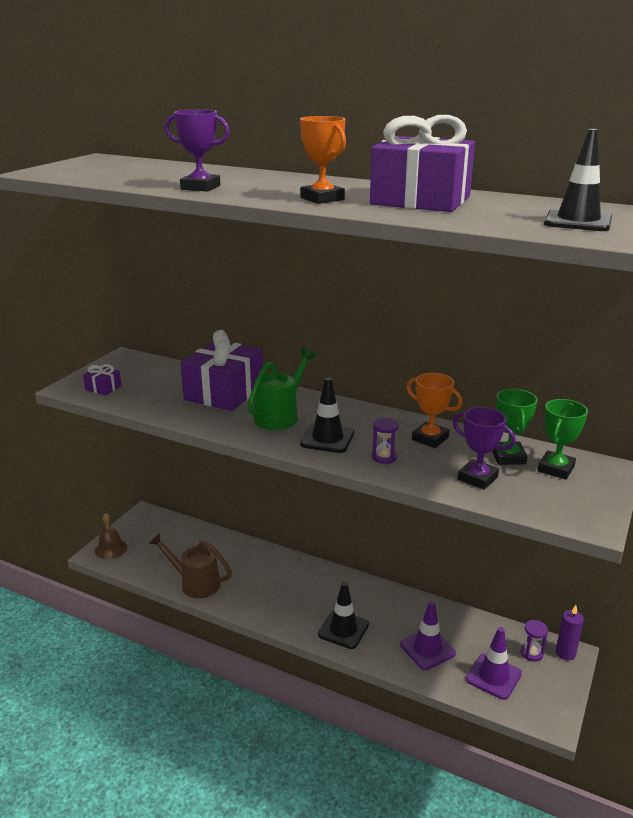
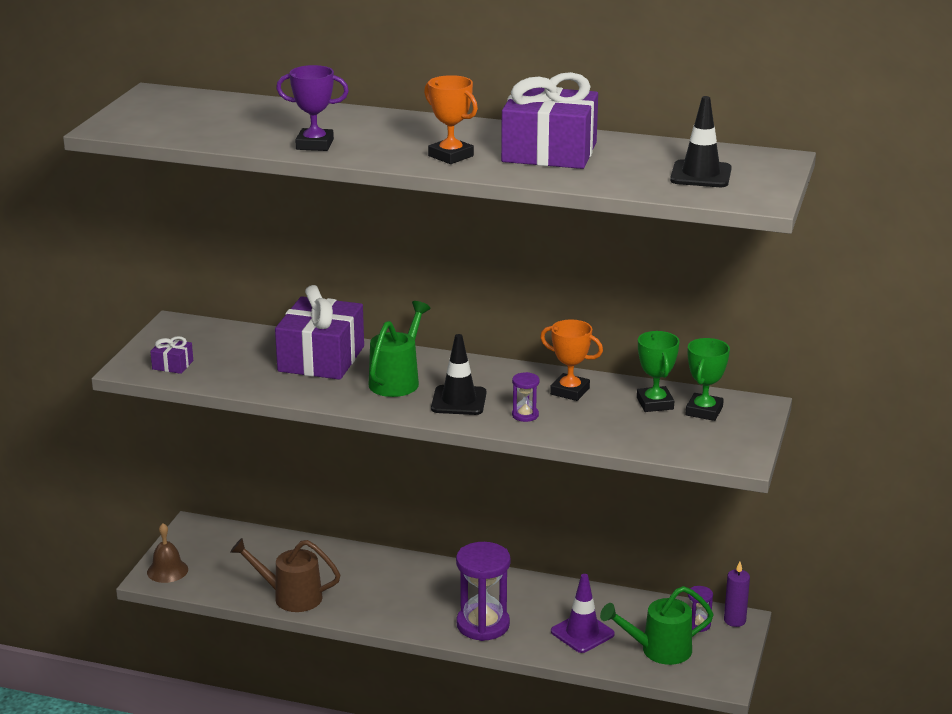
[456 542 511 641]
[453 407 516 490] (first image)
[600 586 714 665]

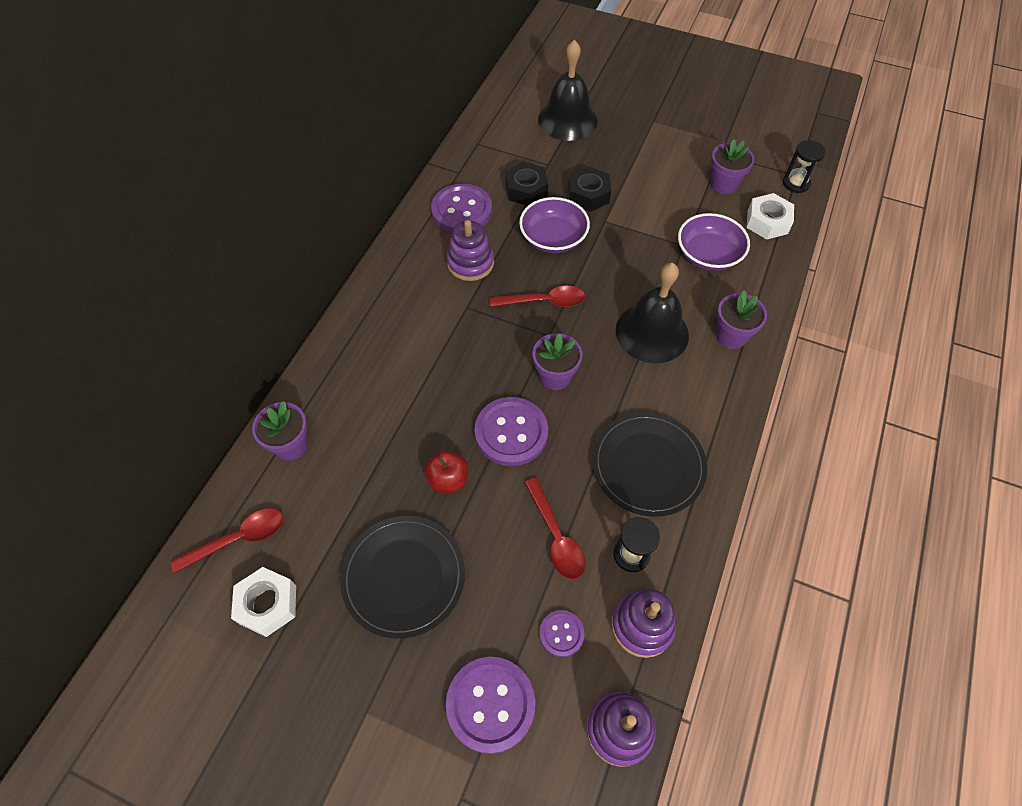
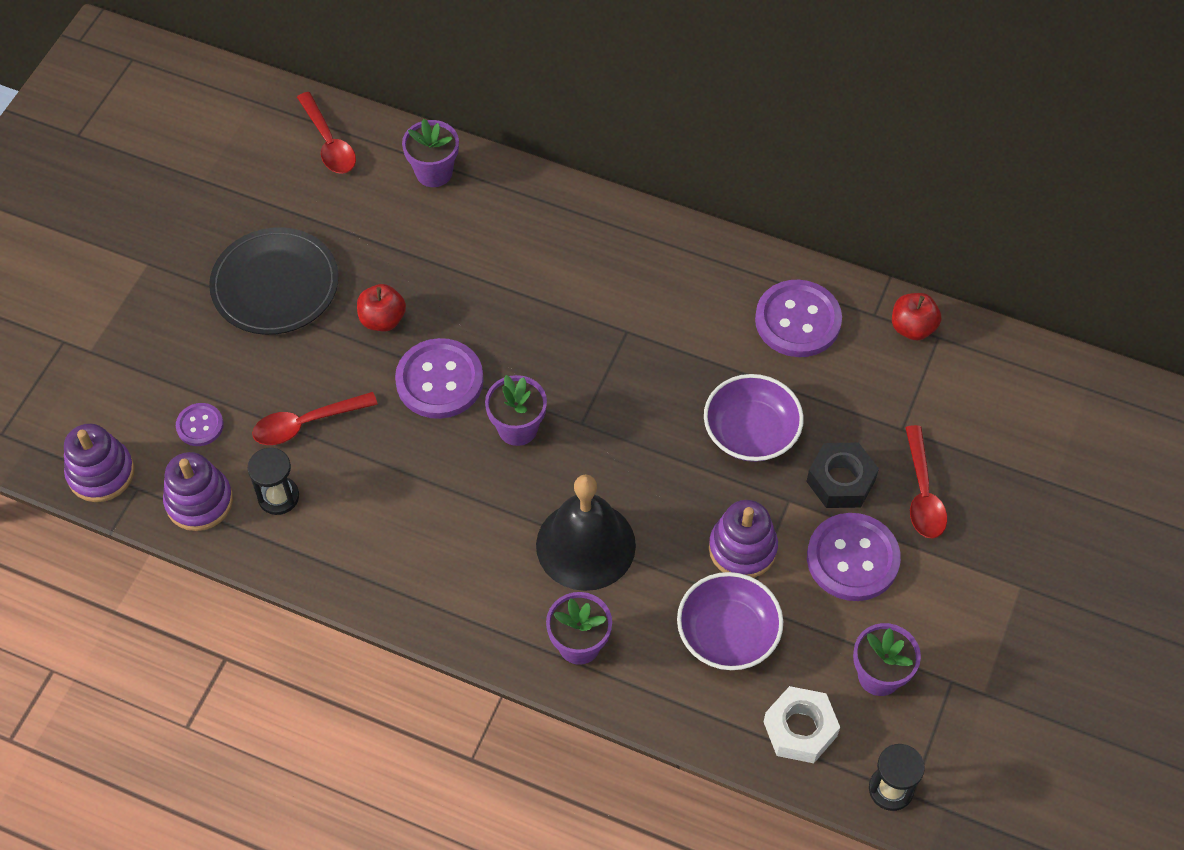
[231 567 296 637] (first image)
[709 500 778 578]
[807 513 901 601]
[905 425 947 538]
[505 162 549 206] (first image)
[538 40 598 141] (first image)
[592 412 707 517] (first image)
[892 293 941 340]

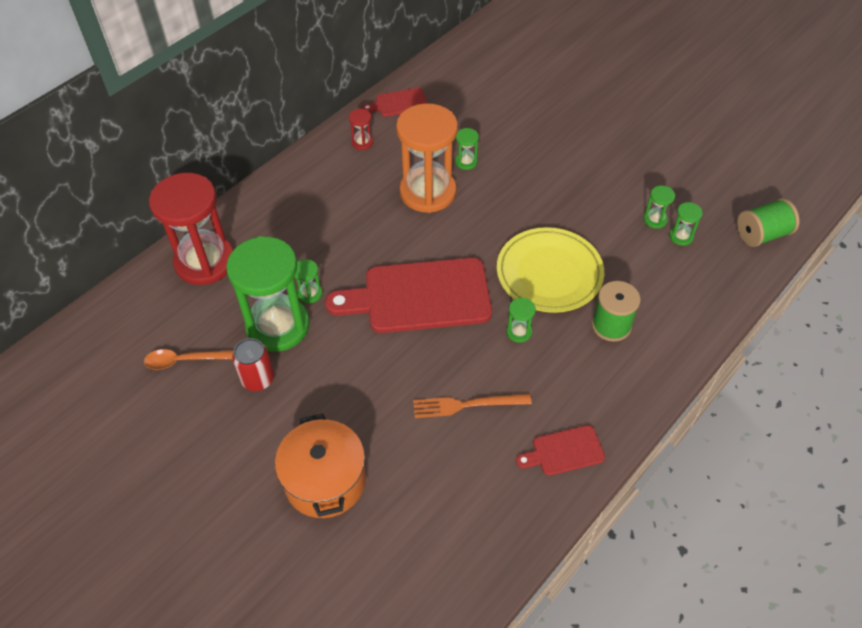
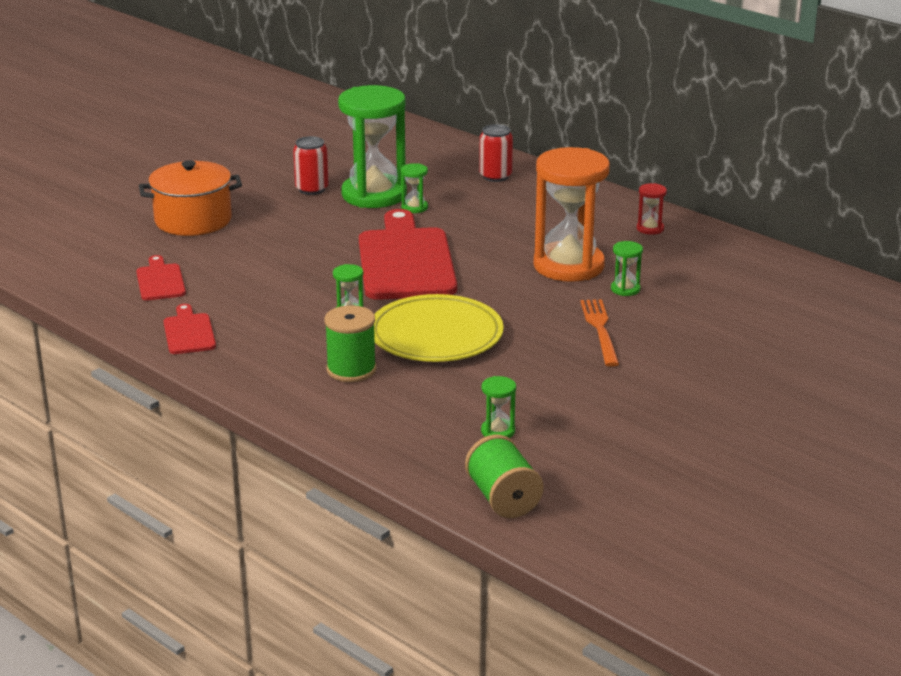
[144 349 234 370] (first image)
[149 173 233 285] (first image)
[136 255 186 301]
[580 299 619 367]
[644 186 675 229] (first image)
[479 124 513 182]

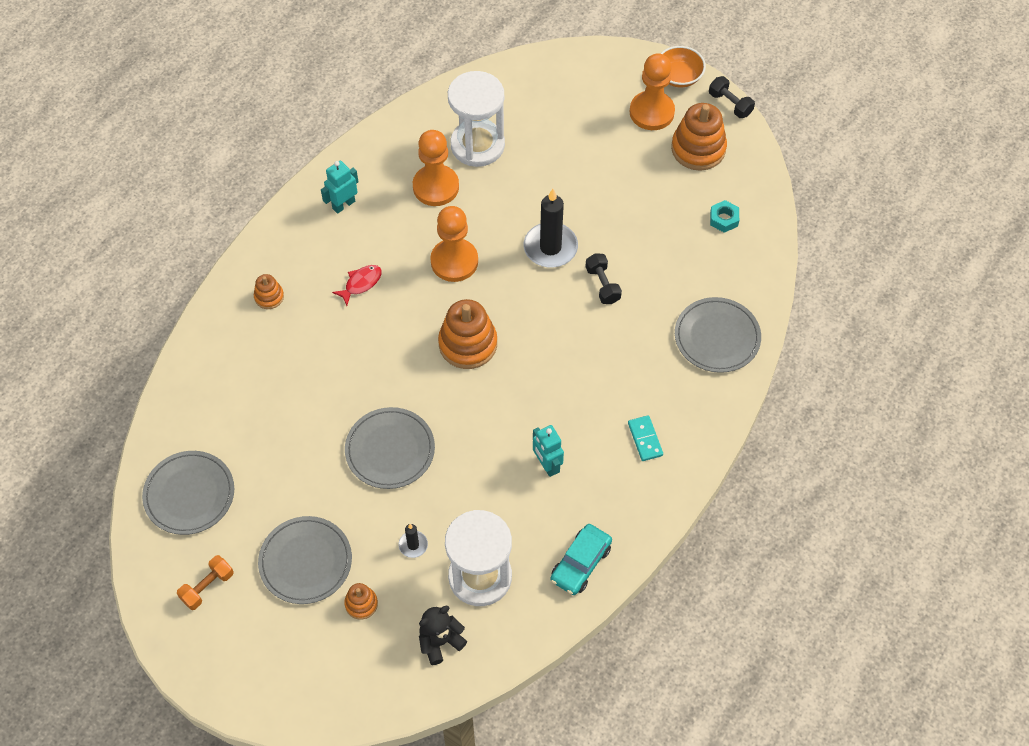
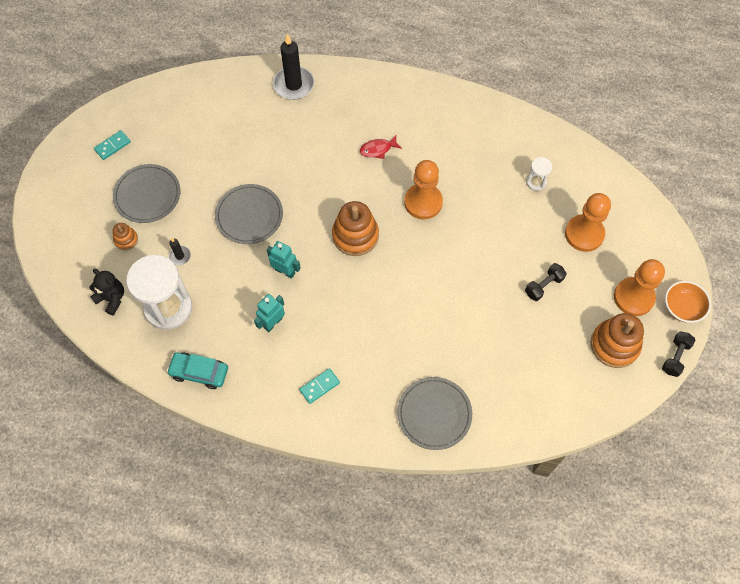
[142 451 234 535] (first image)
[94 130 131 160]
[254 274 284 309] (first image)
[267 241 301 279]
[360 135 402 159]
[565 193 611 252]
[526 157 552 191]
[273 34 314 100]
[525 263 567 301]
[710 200 739 233] (first image)

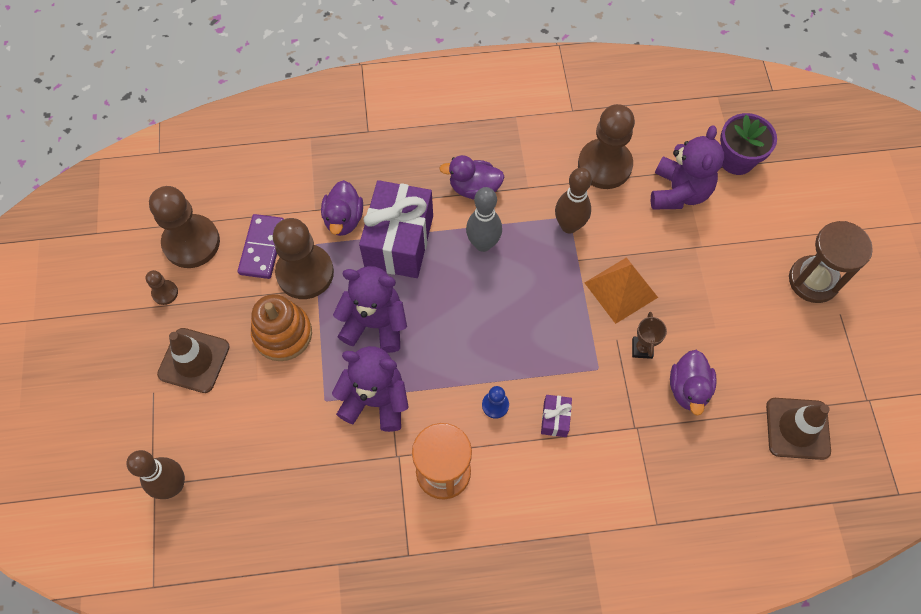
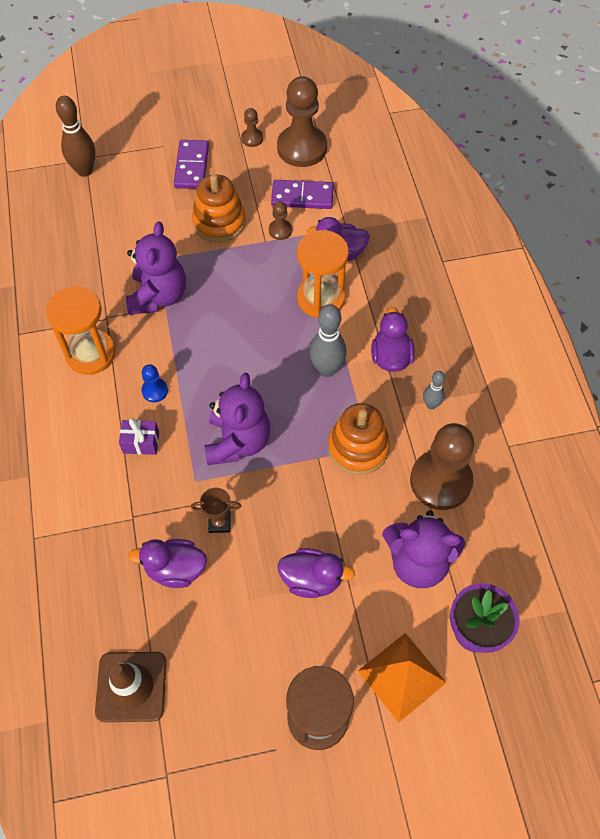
[174 140 209 189]
[269 201 292 240]
[204 373 270 465]
[297 230 349 318]
[328 403 390 475]
[358 633 447 723]
[278 548 355 598]
[423 371 445 409]

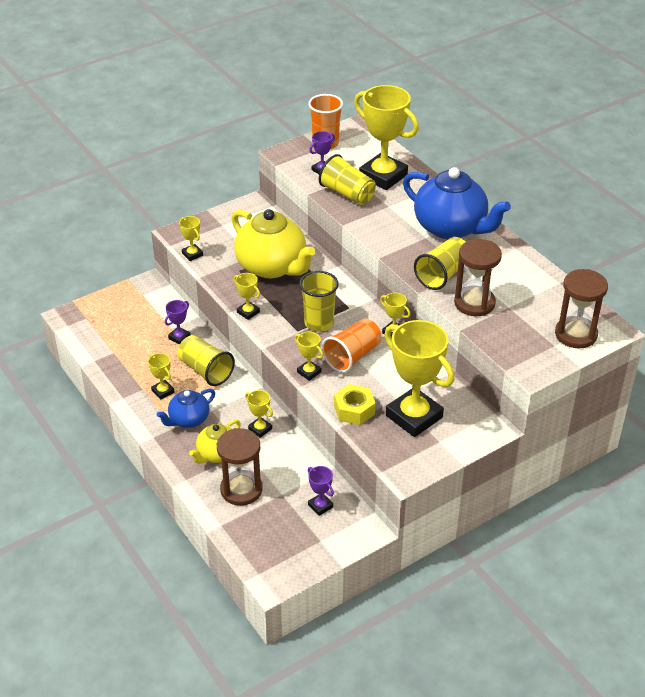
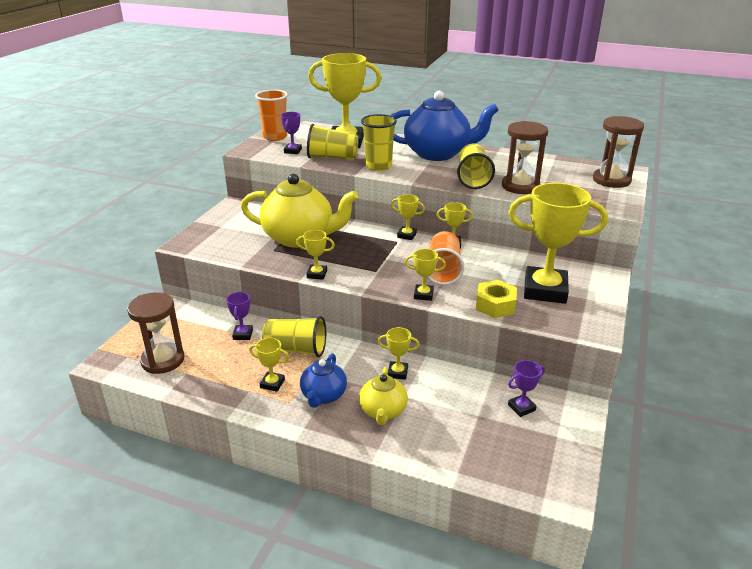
[391 194 425 240]
[127 292 185 374]
[361 114 397 171]
[508 360 545 417]

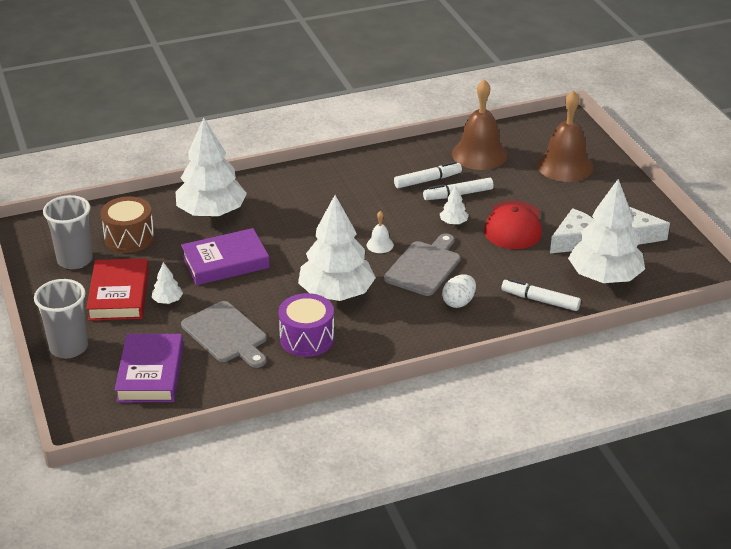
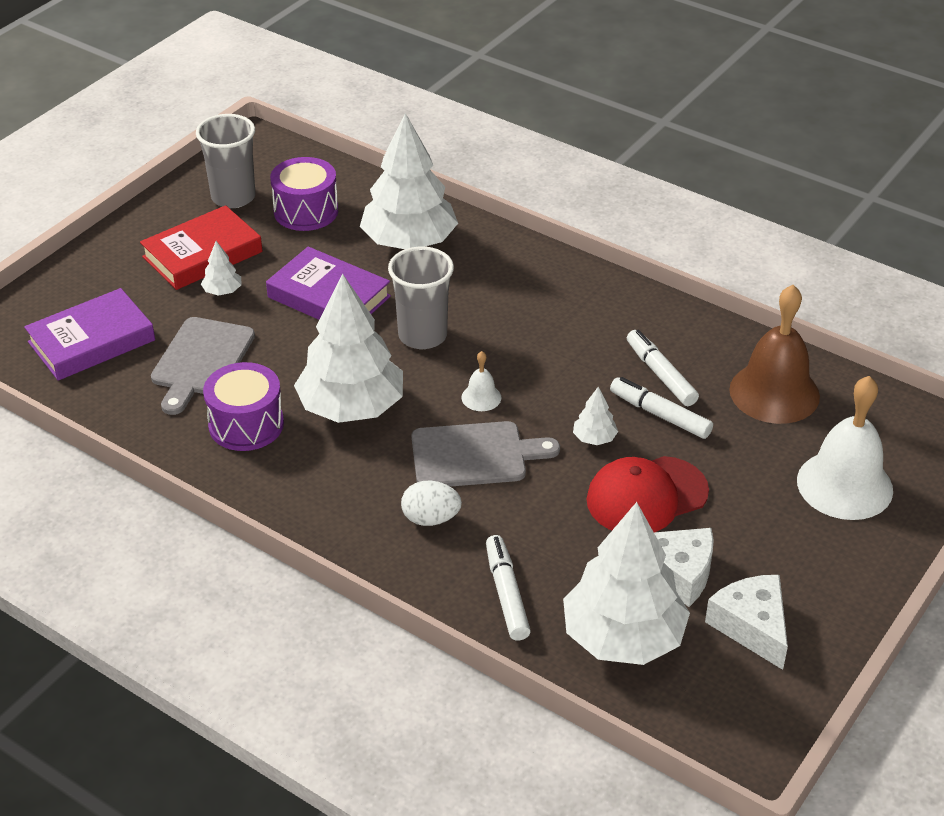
[388 246 454 349]
[270 157 338 231]
[627 330 699 406]
[797 376 893 520]

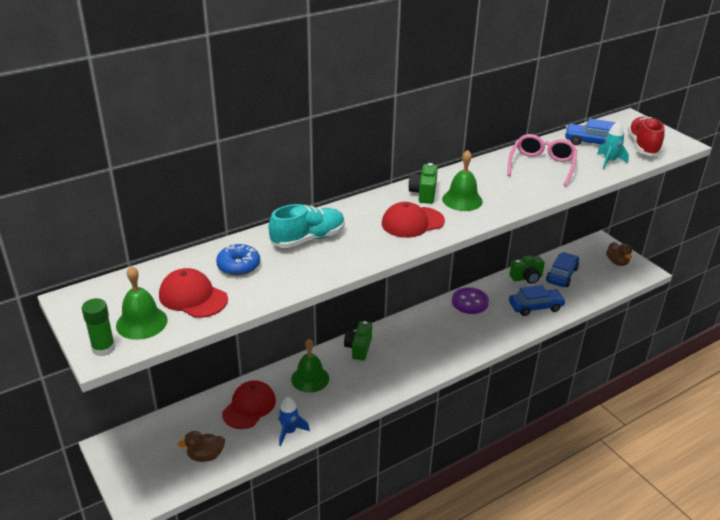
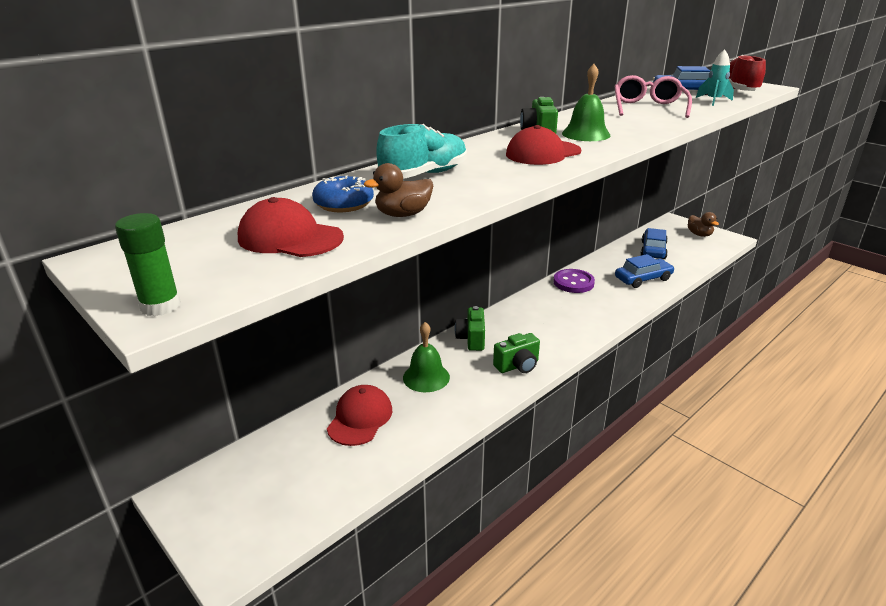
[116 266 168 340] (first image)
[364 163 433 217]
[278 397 310 446] (first image)
[493 333 540 373]

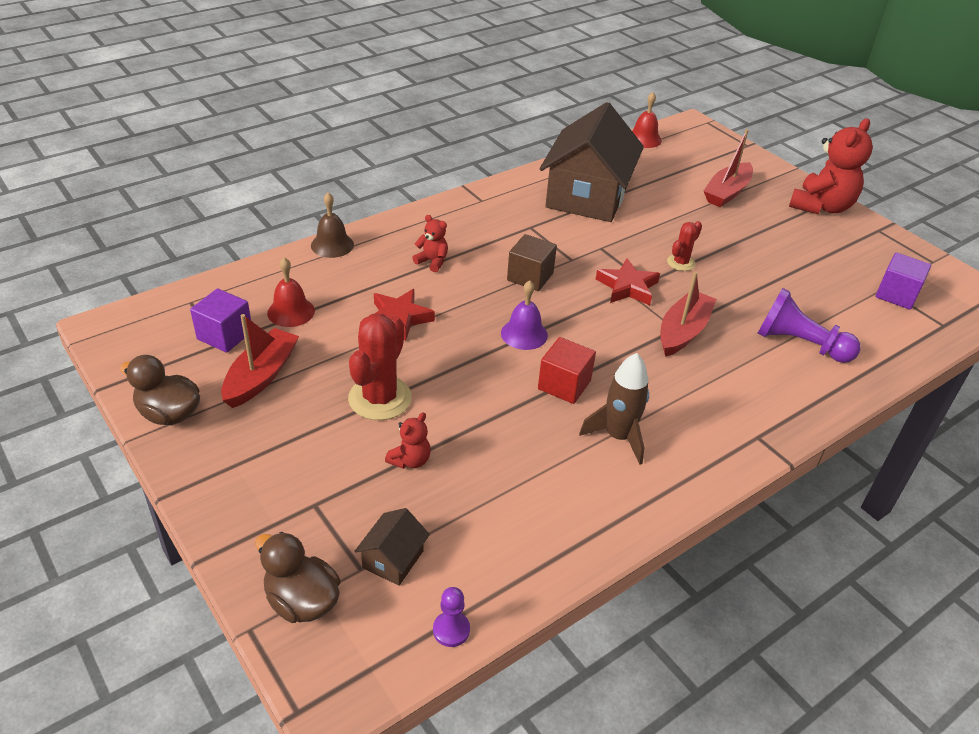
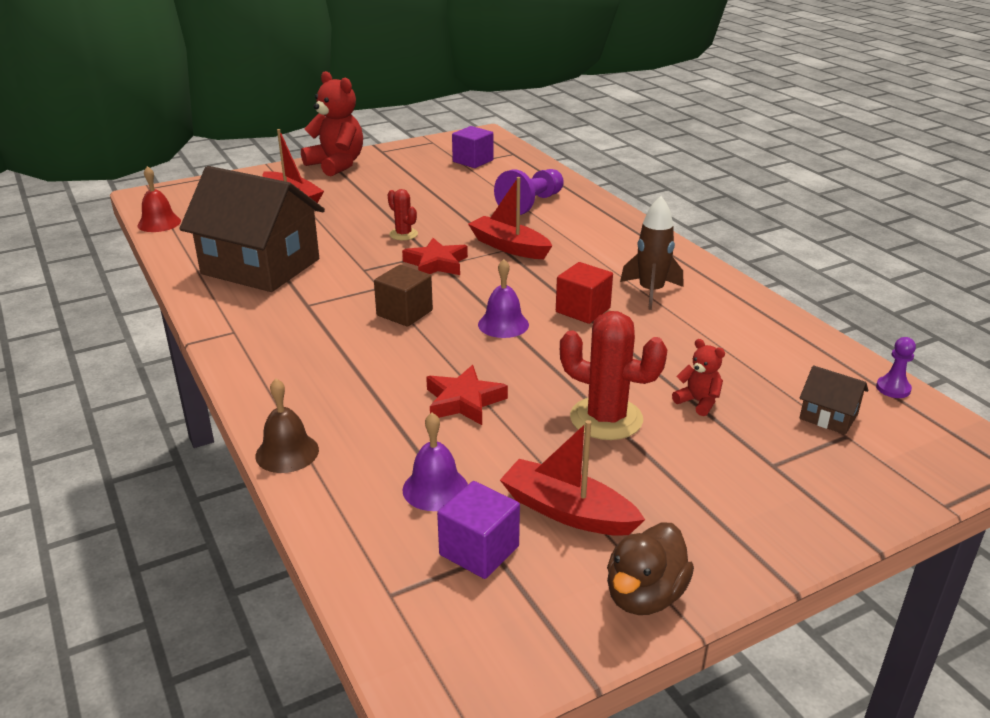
[255 532 340 623] (first image)
[403 412 468 511]
[412 215 448 272] (first image)

